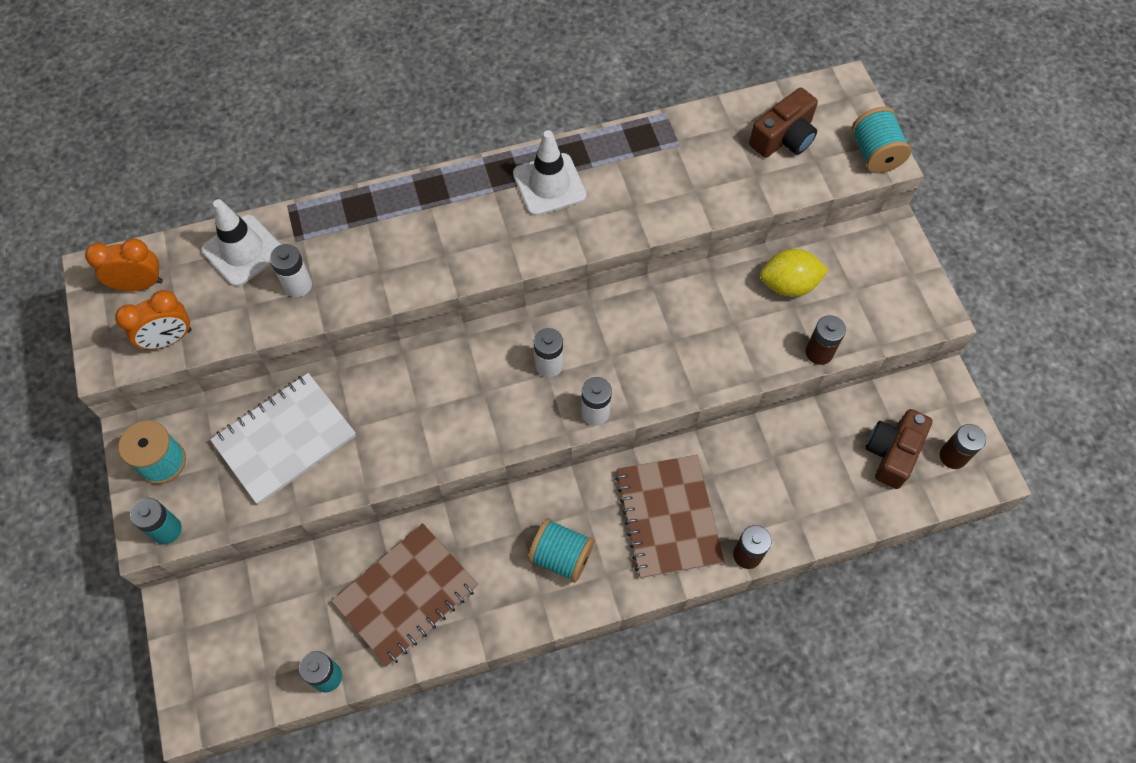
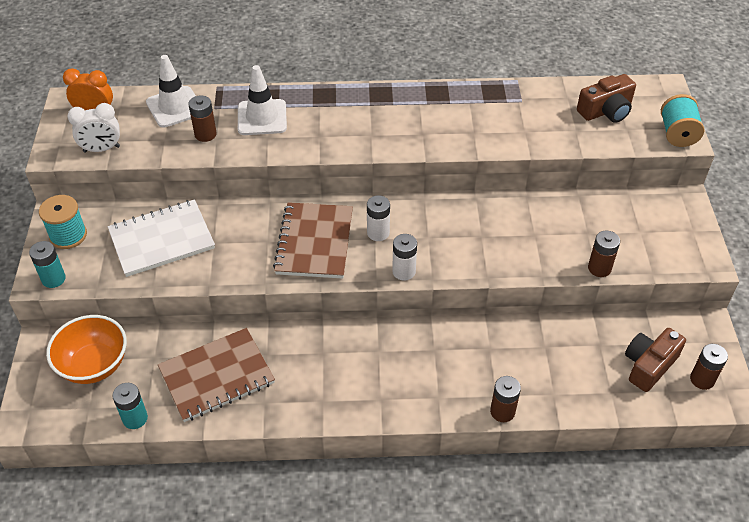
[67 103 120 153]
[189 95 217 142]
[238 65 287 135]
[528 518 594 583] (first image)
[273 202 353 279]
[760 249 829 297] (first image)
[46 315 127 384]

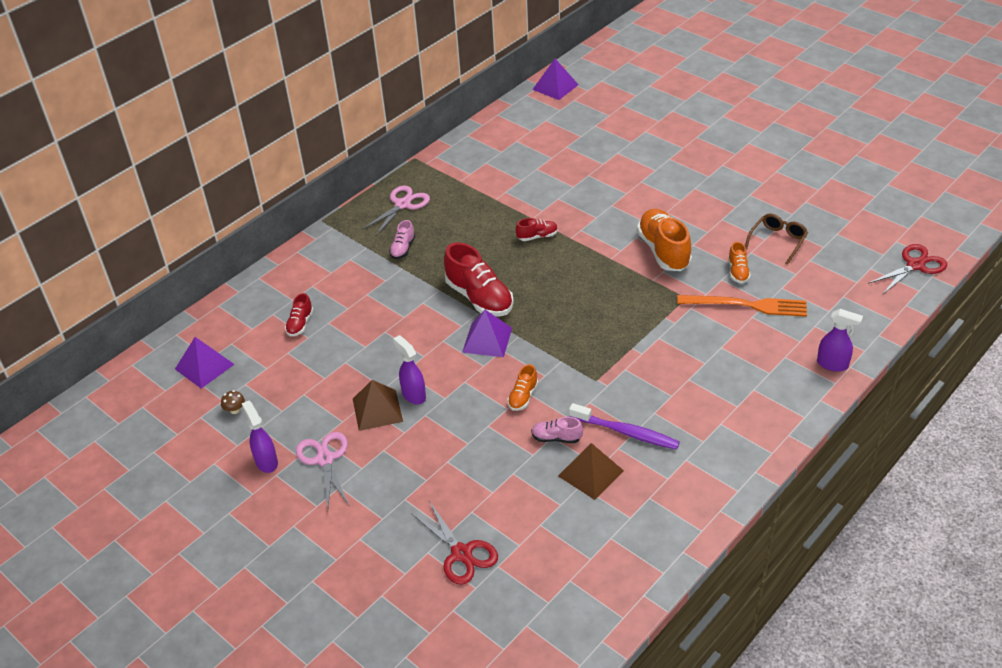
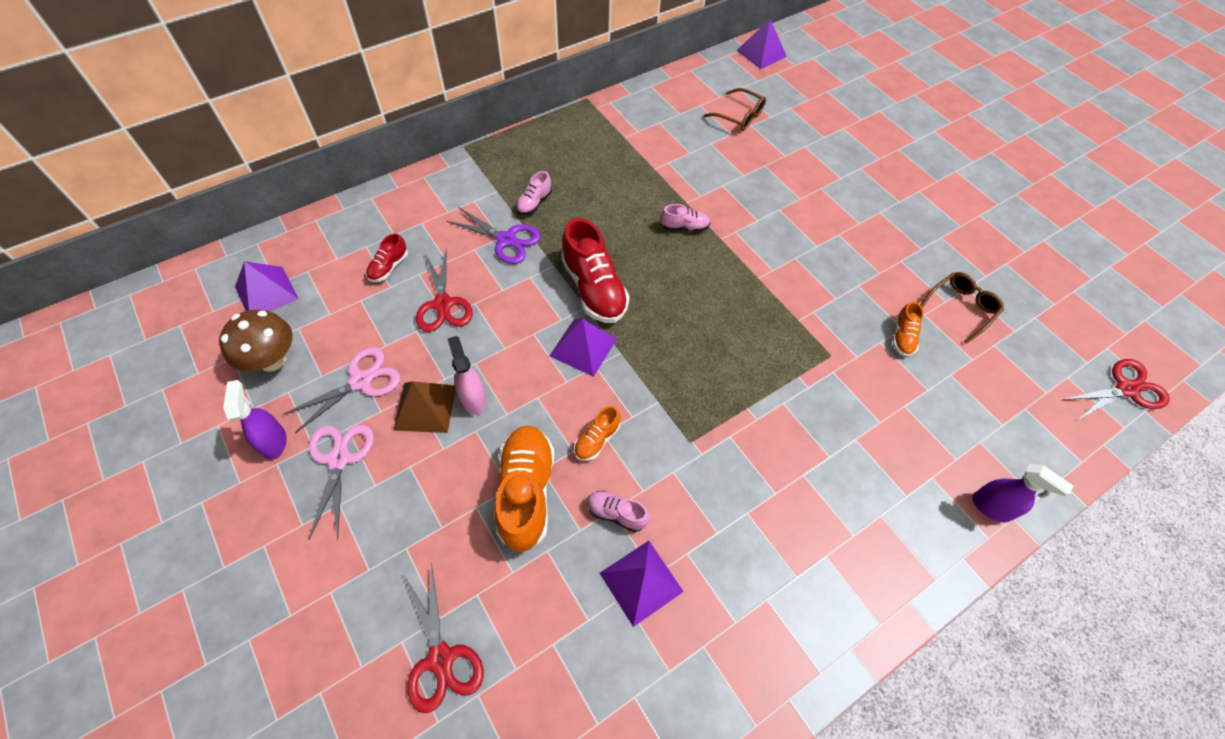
[219 310 293 372]
[283 347 401 433]
[448 336 486 415]
[661 204 711 232]
[600 541 684 627]
[569 403 680 450] (first image)
[494 425 554 552]
[677 295 807 317] (first image)
[416 248 473 332]
[446 207 541 264]
[704 88 766 131]

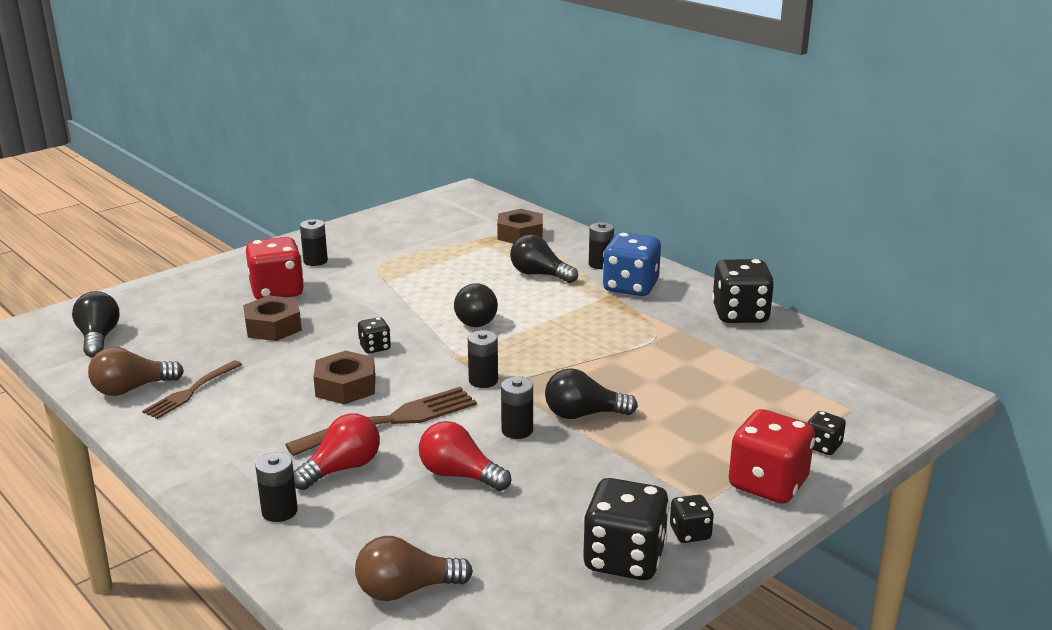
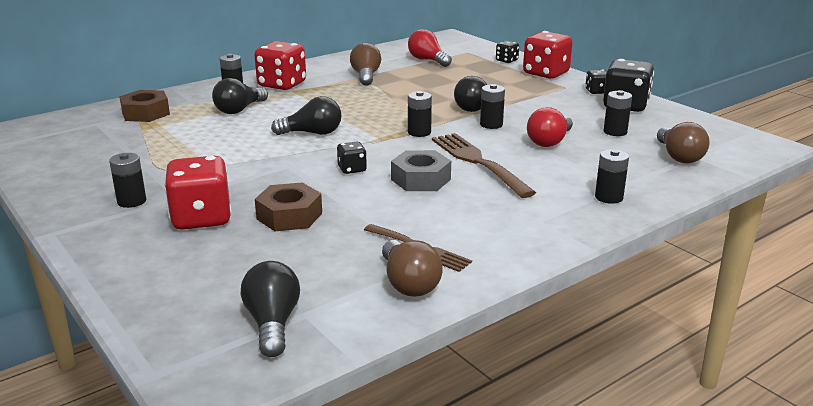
[241 261 300 357]
[408 29 452 67]
[391 150 451 191]
[254 41 306 90]
[712 259 775 323] (first image)
[350 43 381 86]
[604 90 632 136]

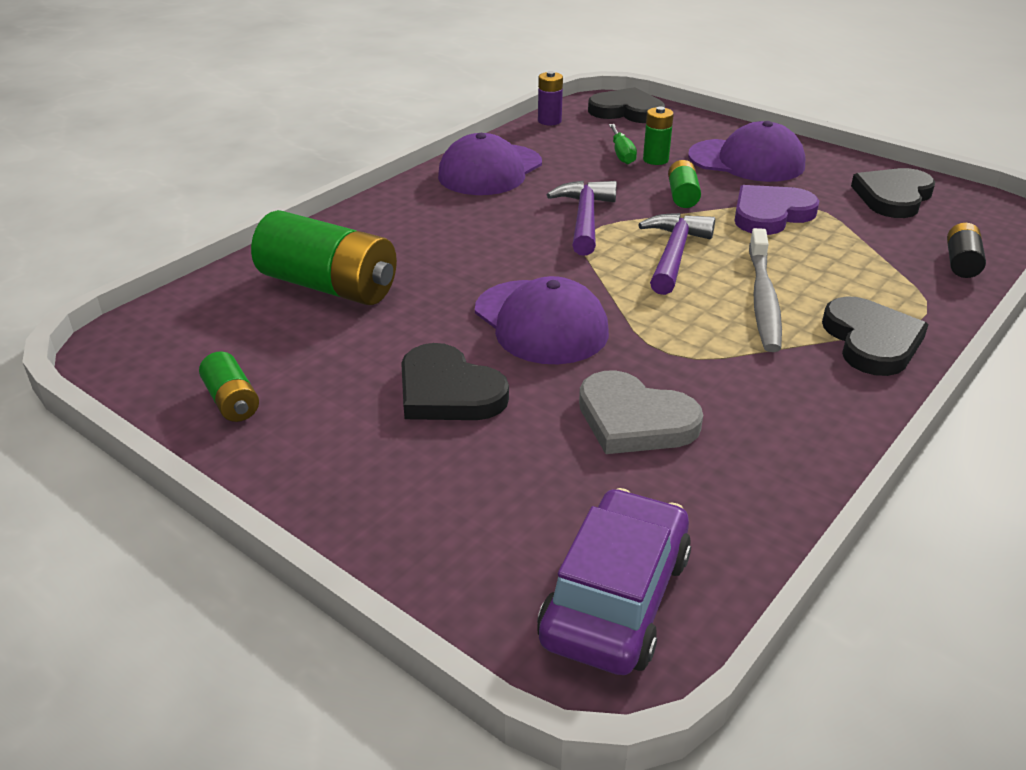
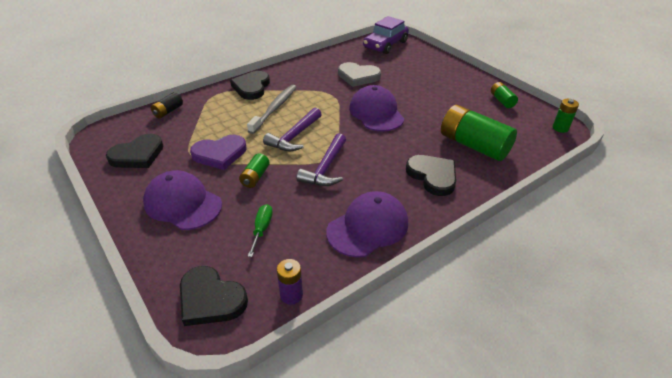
[406 155 456 196]
[338 62 381 87]
[553 99 579 133]

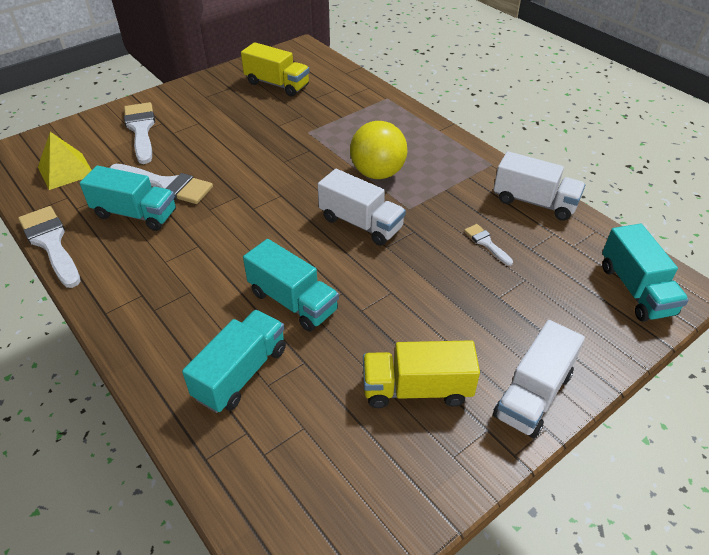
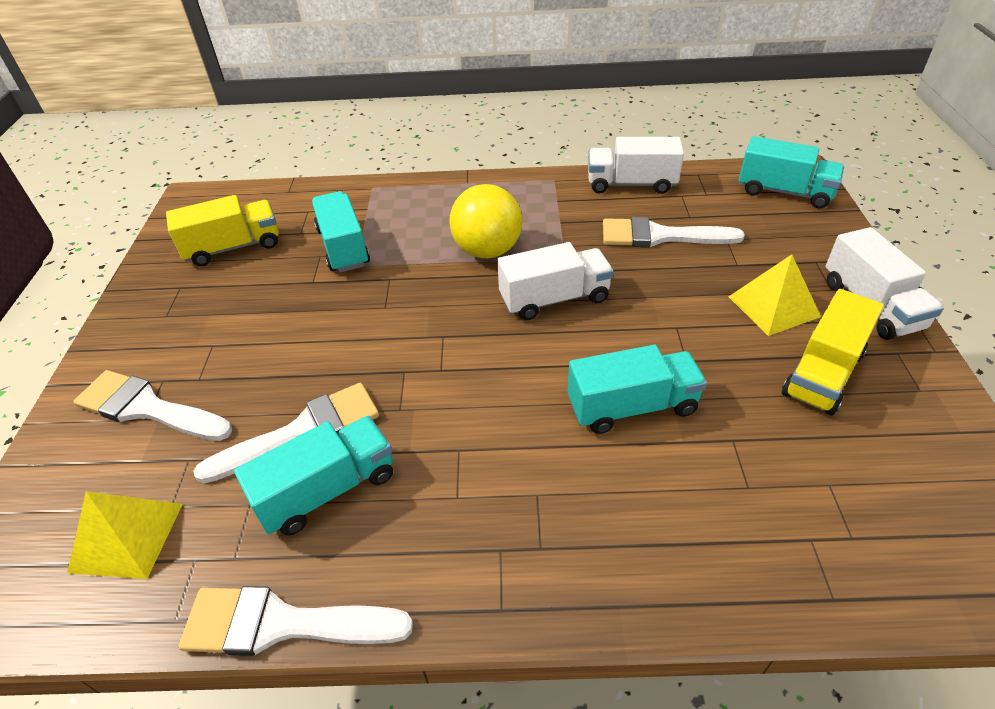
[312 191 370 273]
[603 217 745 247]
[588 137 684 194]
[728 255 821 336]

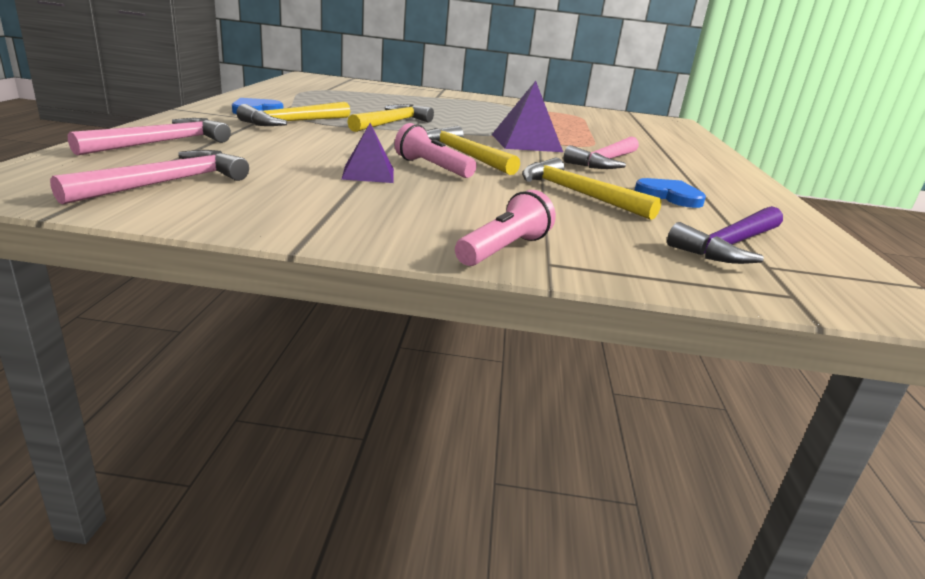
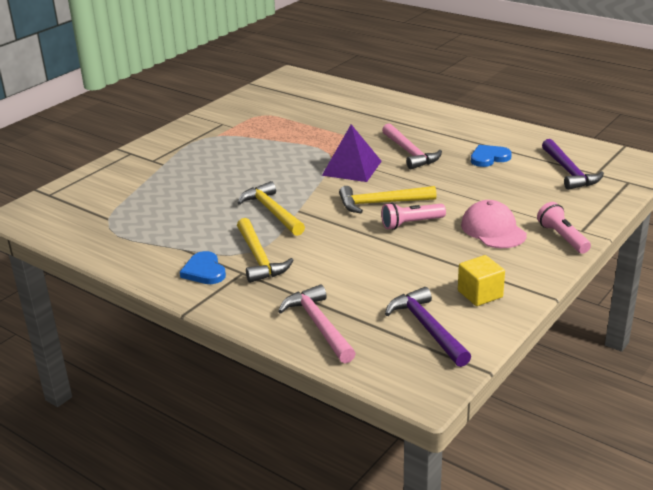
[385 287 471 367]
[341 123 394 183] (first image)
[522 158 662 220] (first image)
[458 255 505 306]
[461 200 527 248]

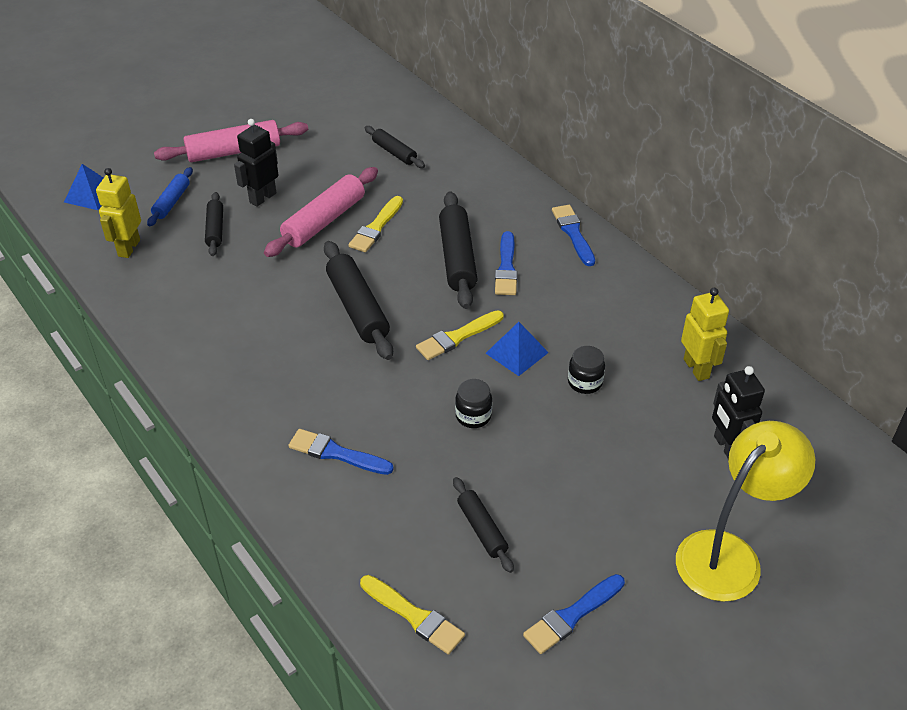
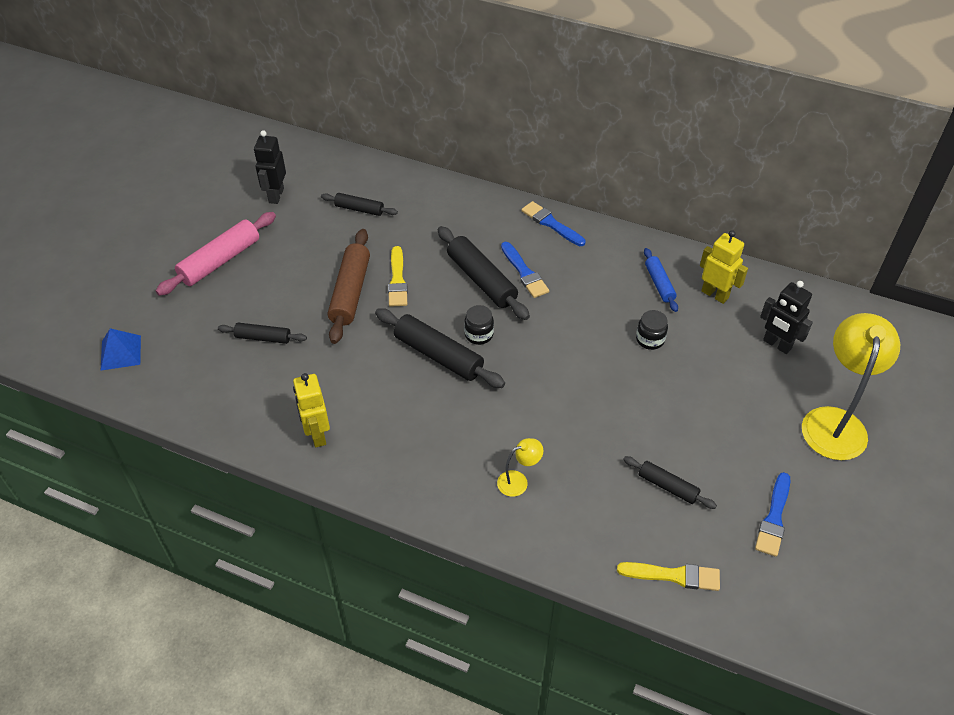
[293 373 330 447]
[644 248 678 312]
[218 323 307 344]
[254 130 286 204]
[328 229 370 344]
[497 438 543 497]
[416 310 504 360] (first image)
[464 305 494 345]
[486 322 549 376] (first image)

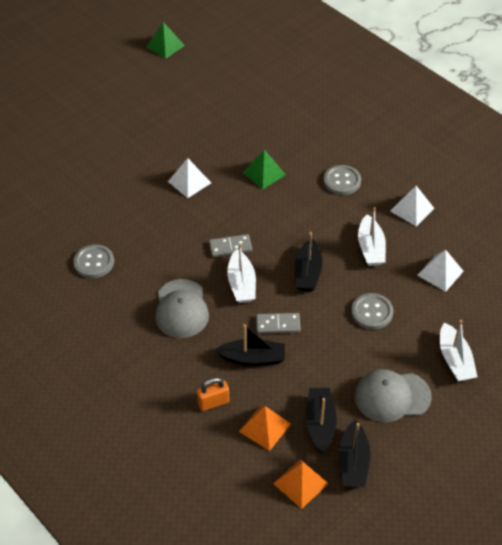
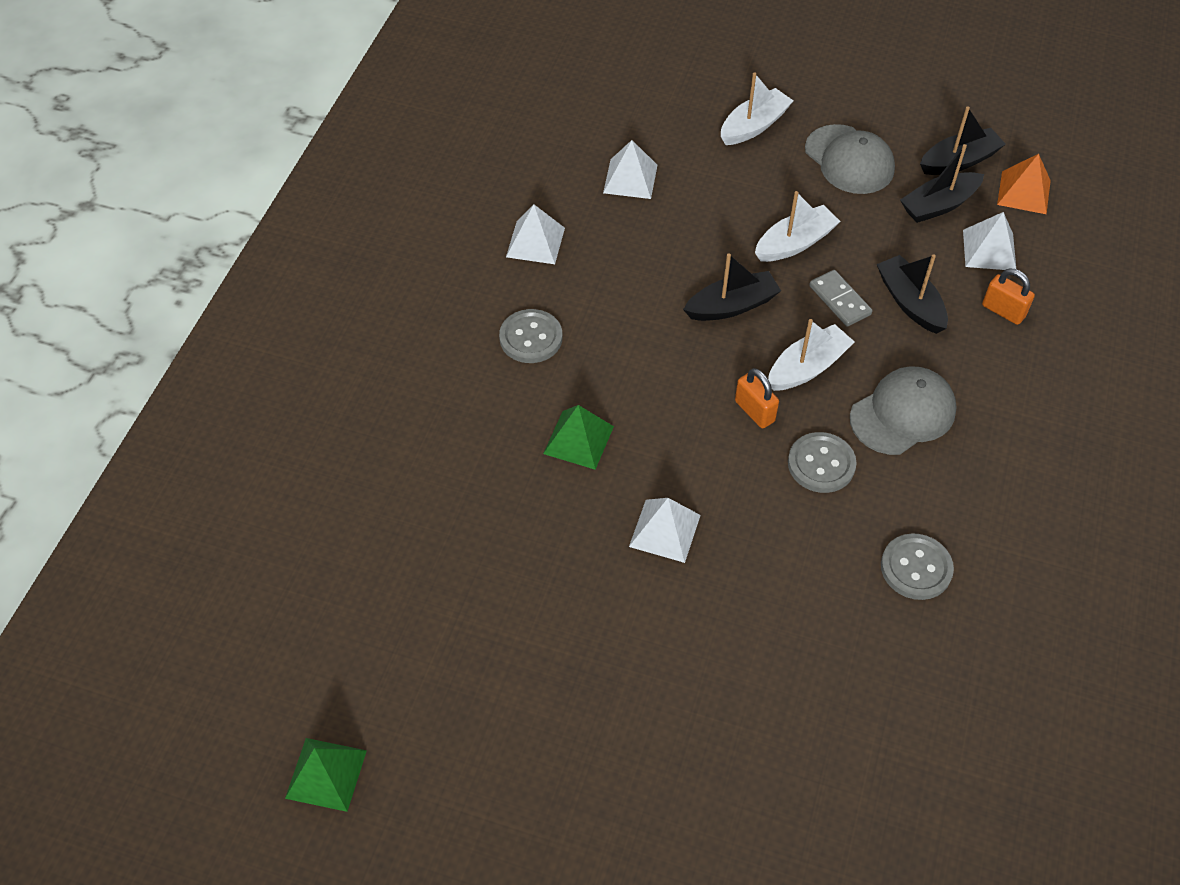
[735 368 779 428]
[963 212 1016 270]
[788 432 857 493]
[755 191 840 262]

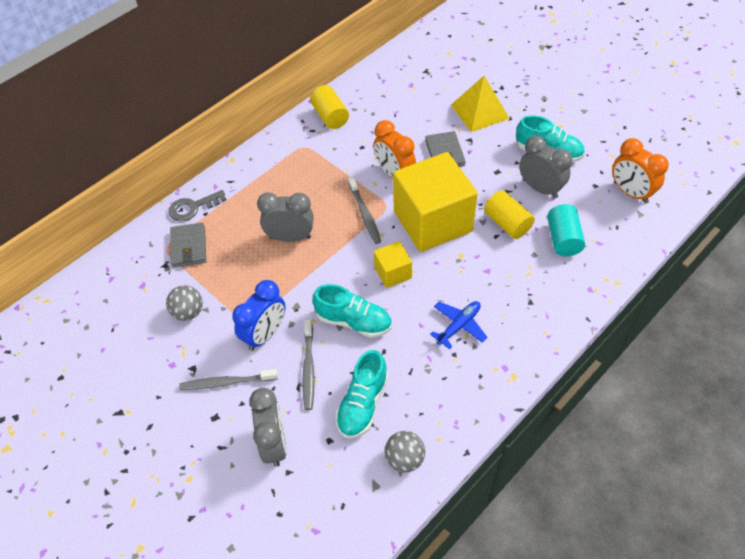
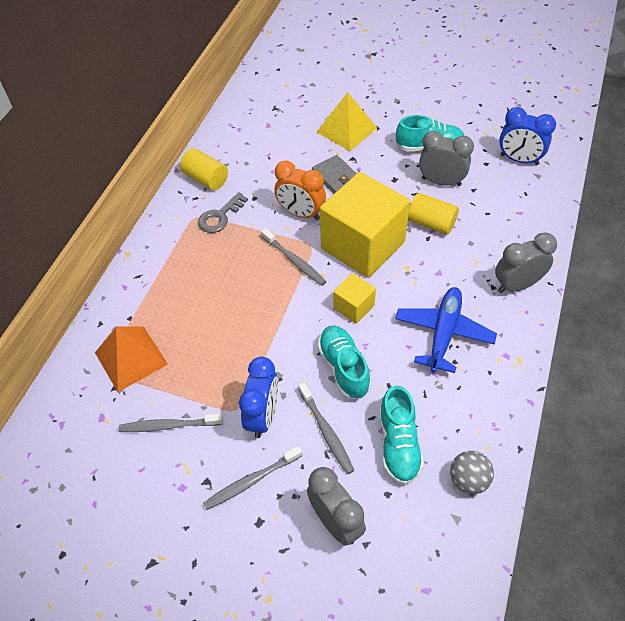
[119 414 223 432]
[198 192 248 233]
[95 326 168 392]
[495 232 557 293]
[317 325 371 399]
[395 287 497 373]
[547 204 585 256] (first image)
[499 107 556 165]

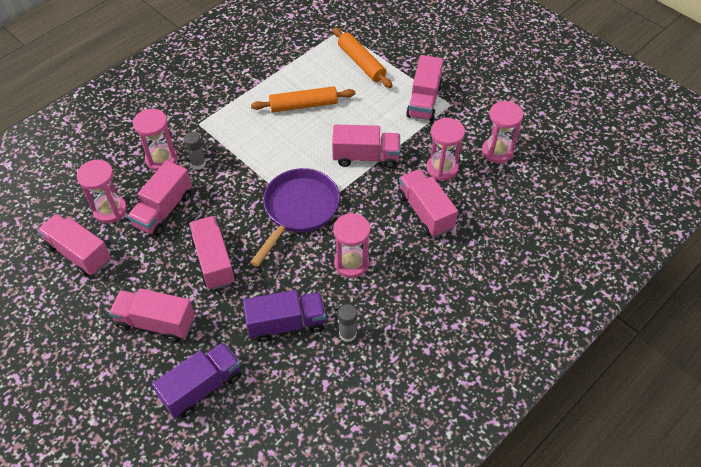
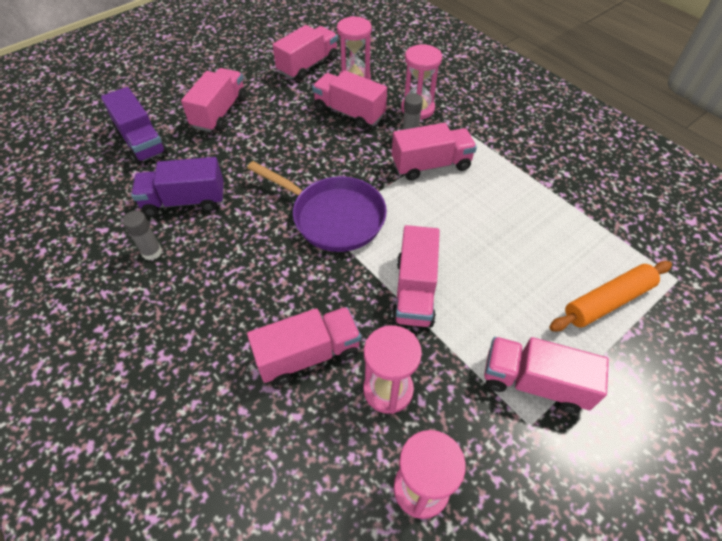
[392 123 477 181]
[131 157 224 216]
[251 86 355 112] (first image)
[333 213 370 278] (first image)

